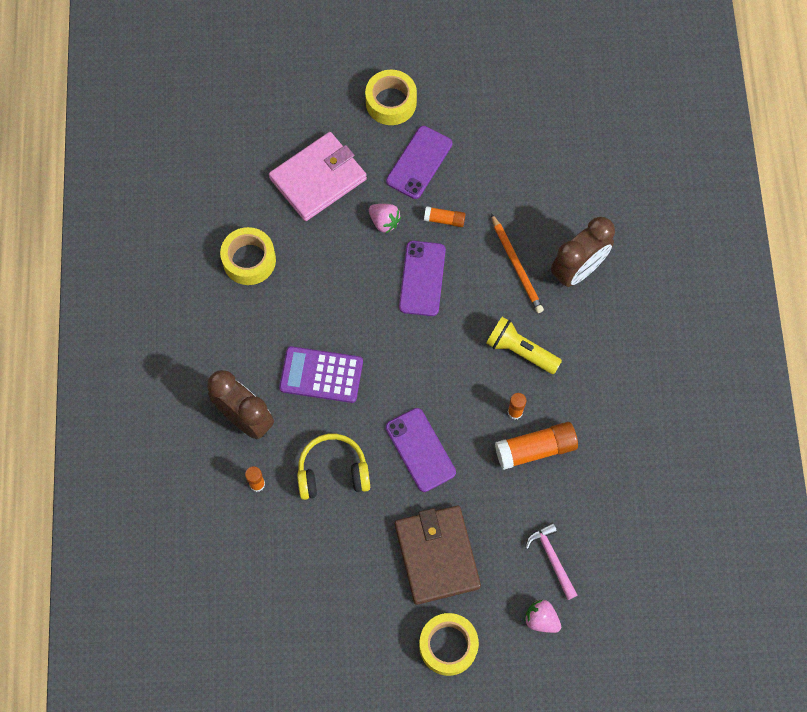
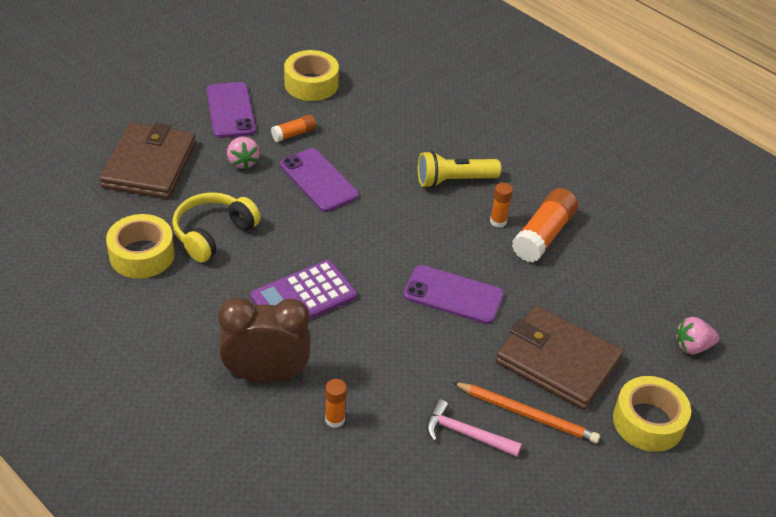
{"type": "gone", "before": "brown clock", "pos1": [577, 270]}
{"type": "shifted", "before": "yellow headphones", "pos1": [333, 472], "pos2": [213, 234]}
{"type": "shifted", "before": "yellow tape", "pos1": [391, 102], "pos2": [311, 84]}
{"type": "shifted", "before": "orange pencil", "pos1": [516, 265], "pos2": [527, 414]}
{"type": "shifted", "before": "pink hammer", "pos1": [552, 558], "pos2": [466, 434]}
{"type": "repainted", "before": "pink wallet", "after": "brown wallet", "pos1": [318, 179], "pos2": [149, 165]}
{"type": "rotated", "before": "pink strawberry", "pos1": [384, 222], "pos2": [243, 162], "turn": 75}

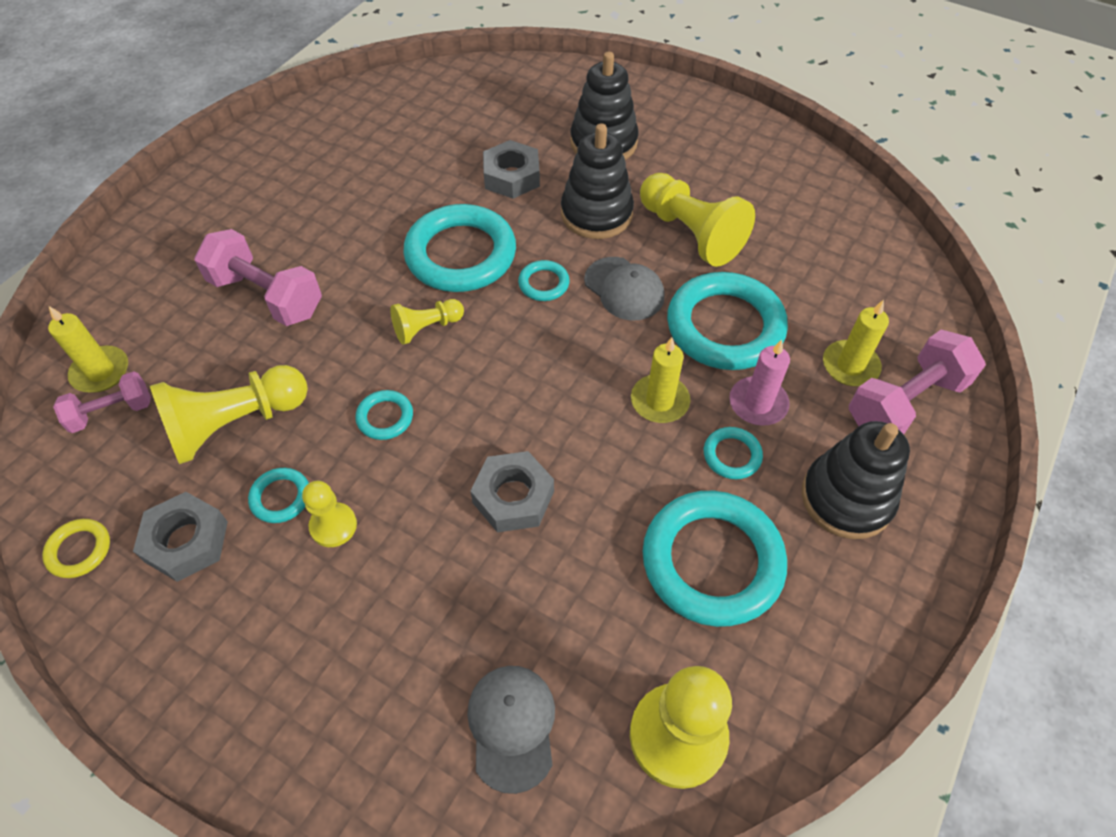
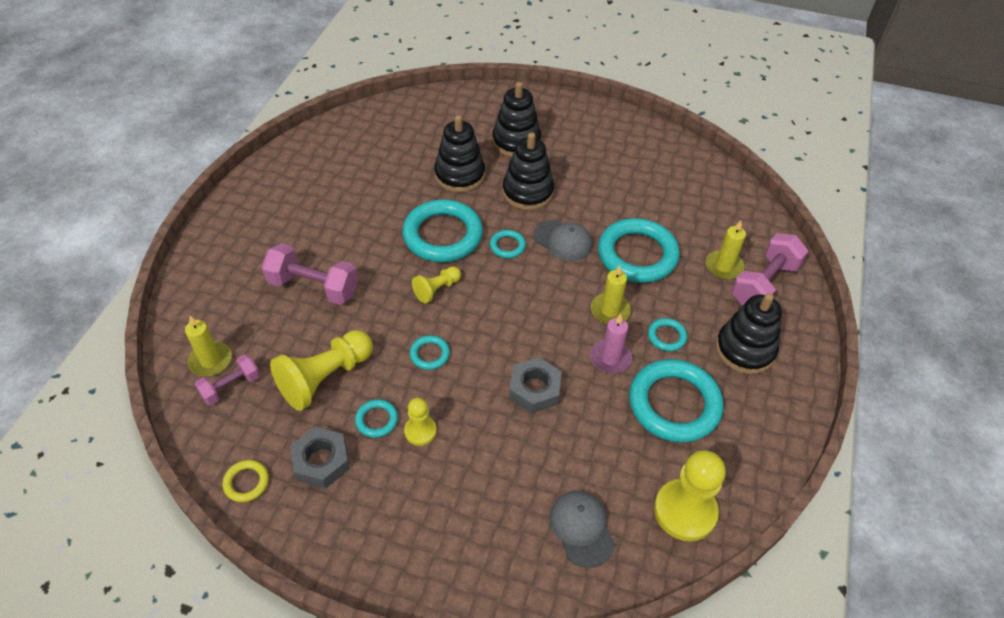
{"type": "gone", "before": "yellow pawn", "pos1": [690, 233]}
{"type": "shifted", "before": "pink candle", "pos1": [758, 403], "pos2": [610, 358]}
{"type": "swapped", "before": "grey nut", "after": "black stacking toy", "pos1": [511, 177], "pos2": [459, 175]}

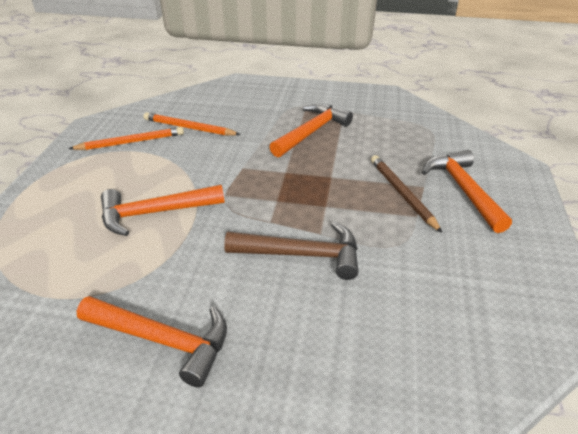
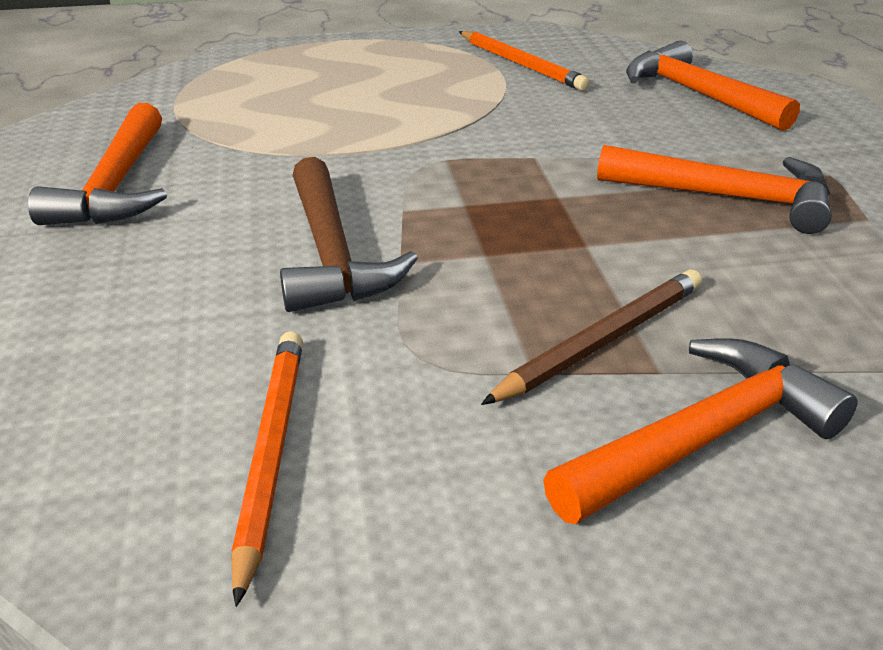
{"type": "shifted", "before": "orange hammer", "pos1": [155, 213], "pos2": [698, 95]}
{"type": "shifted", "before": "orange pencil", "pos1": [189, 128], "pos2": [271, 454]}

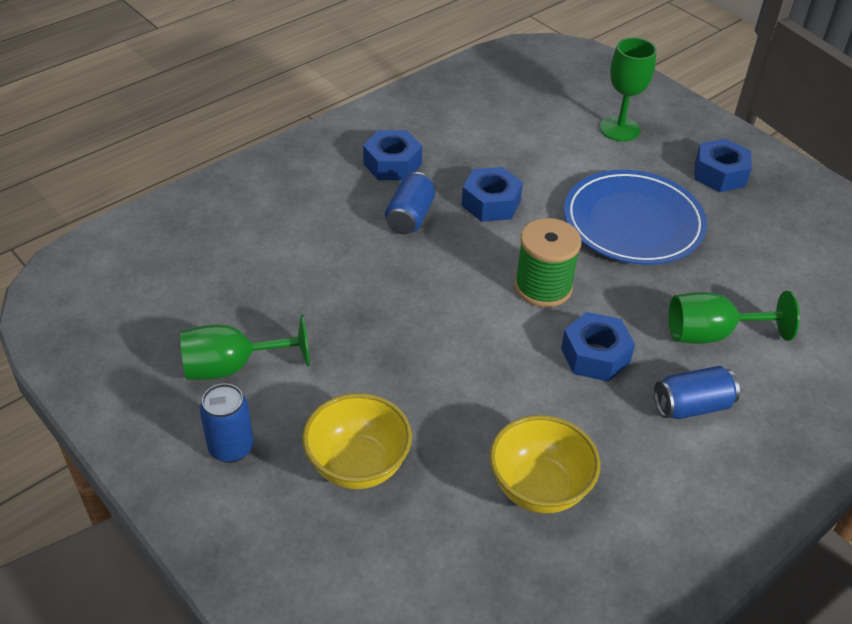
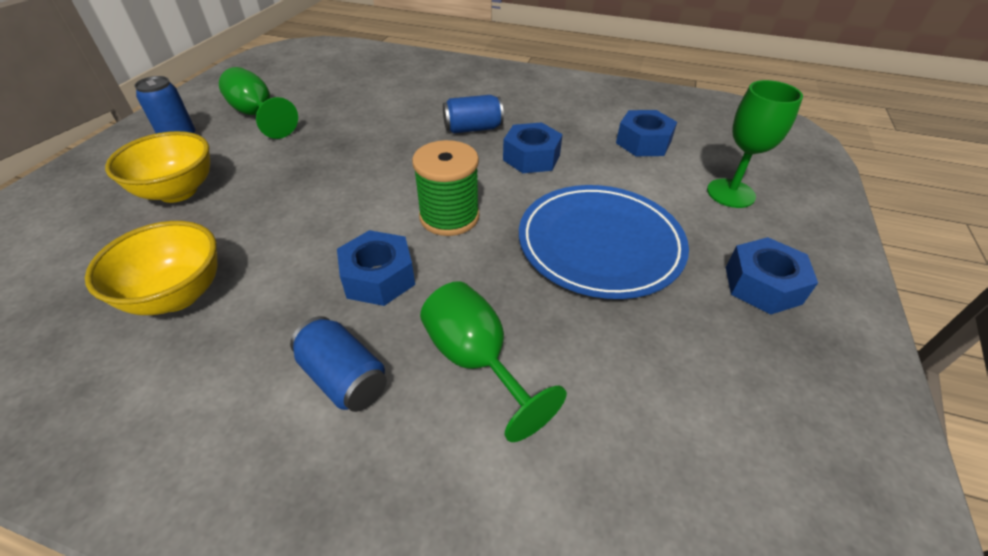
{"type": "shifted", "before": "blue nut", "pos1": [392, 164], "pos2": [643, 142]}

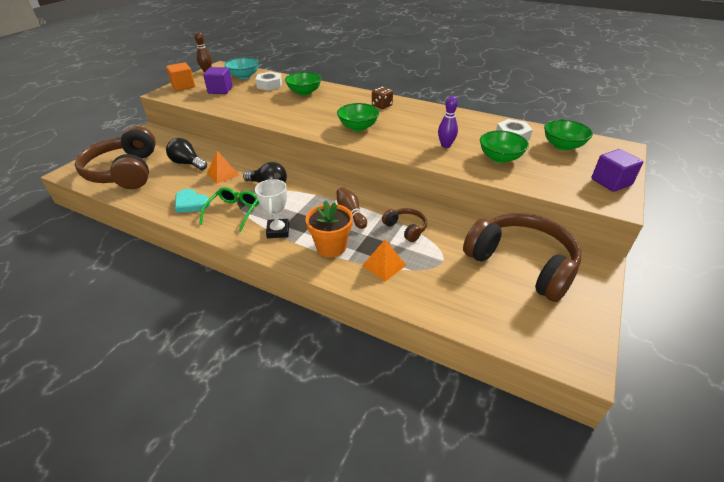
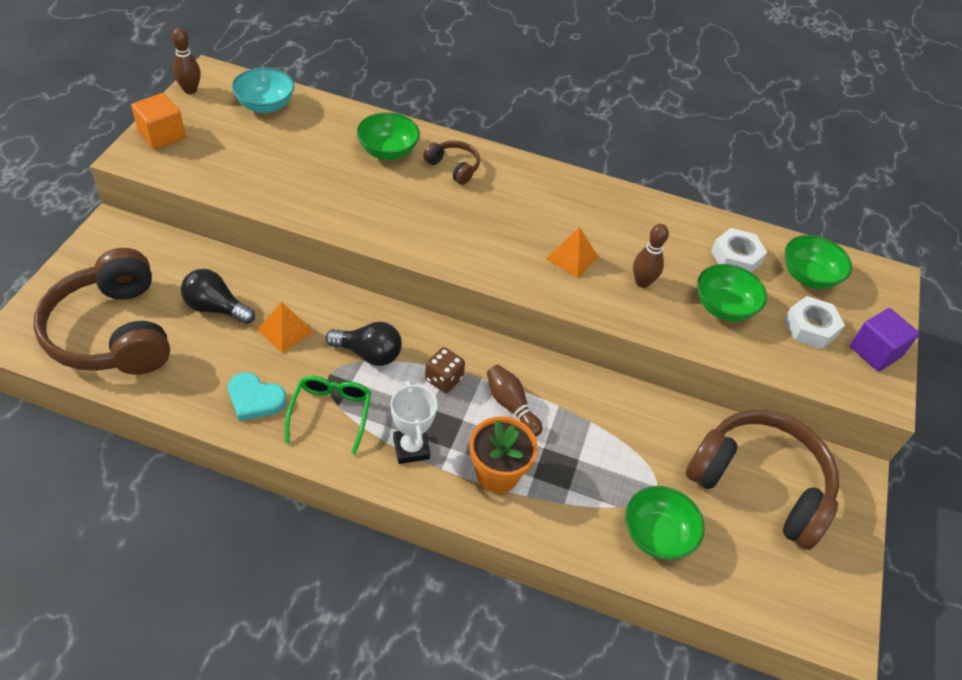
{"type": "gone", "before": "purple cube", "pos1": [220, 90]}
{"type": "shifted", "before": "white nut", "pos1": [269, 85], "pos2": [810, 327]}
{"type": "shifted", "before": "green bowl", "pos1": [358, 127], "pos2": [657, 535]}
{"type": "shifted", "before": "orange pyramid", "pos1": [384, 265], "pos2": [572, 257]}
{"type": "shifted", "before": "brown dice", "pos1": [382, 106], "pos2": [443, 379]}
{"type": "shifted", "before": "brown headphones", "pos1": [406, 228], "pos2": [454, 167]}
{"type": "repainted", "before": "purple bowling pin", "after": "brown bowling pin", "pos1": [445, 145], "pos2": [642, 282]}

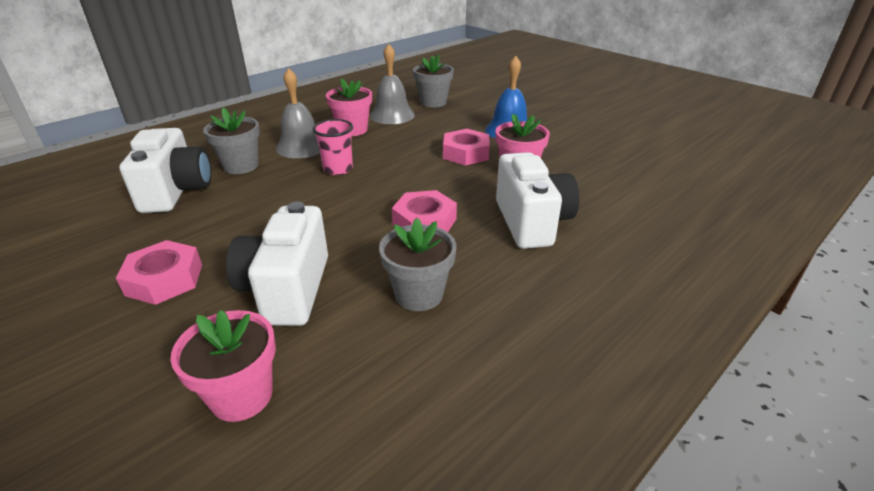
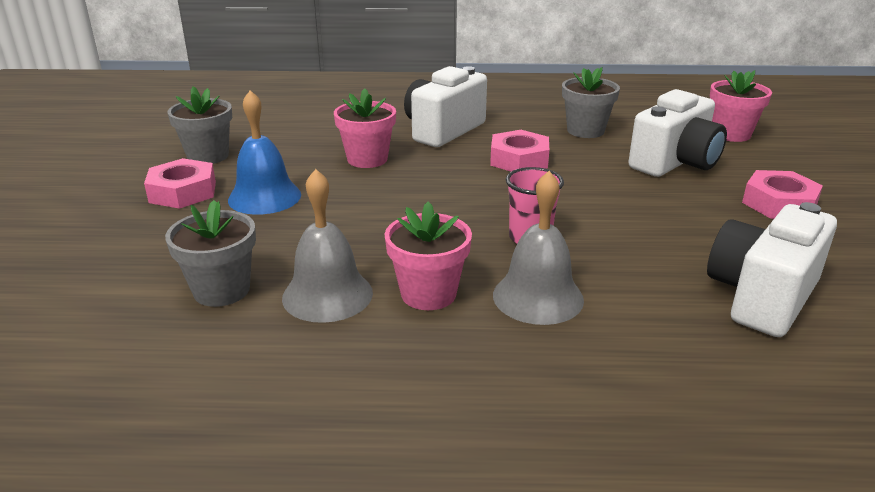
{"type": "shifted", "before": "grey flower pot", "pos1": [241, 166], "pos2": [208, 156]}
{"type": "shifted", "before": "pink nut", "pos1": [465, 153], "pos2": [183, 192]}

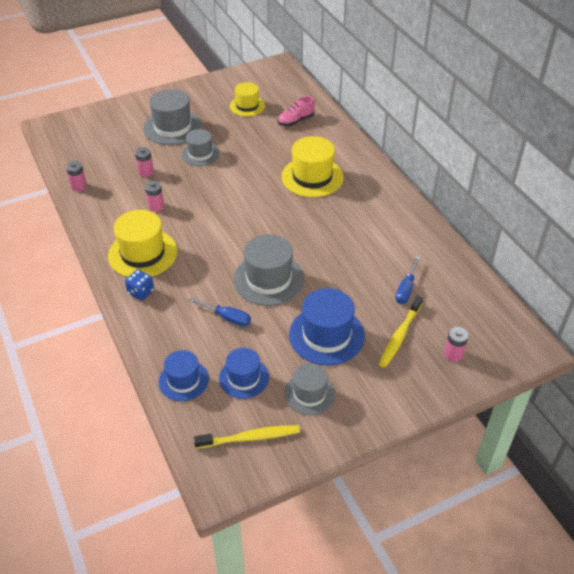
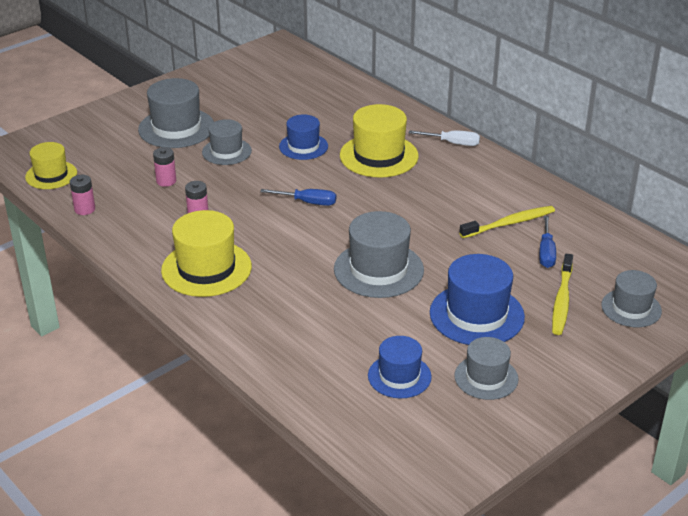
{"type": "gone", "before": "blue dice", "pos1": [141, 292]}
{"type": "gone", "before": "pink shoe", "pos1": [296, 121]}
{"type": "new", "after": "white screwdriver", "pos2": [452, 143]}
{"type": "shifted", "before": "blue hat", "pos1": [183, 380], "pos2": [303, 146]}
{"type": "shifted", "before": "blue screwdriver", "pos1": [227, 317], "pos2": [307, 202]}
{"type": "shifted", "before": "yellow toothbrush", "pos1": [250, 438], "pos2": [509, 223]}
{"type": "shifted", "before": "yellow hat", "pos1": [247, 106], "pos2": [51, 175]}
{"type": "swapped", "before": "pink battery", "after": "grey hat", "pos1": [453, 354], "pos2": [631, 308]}

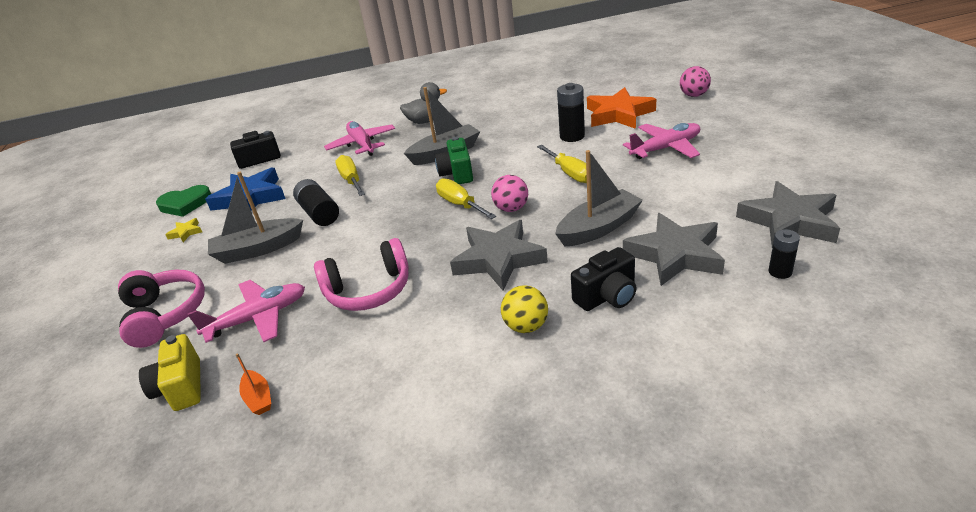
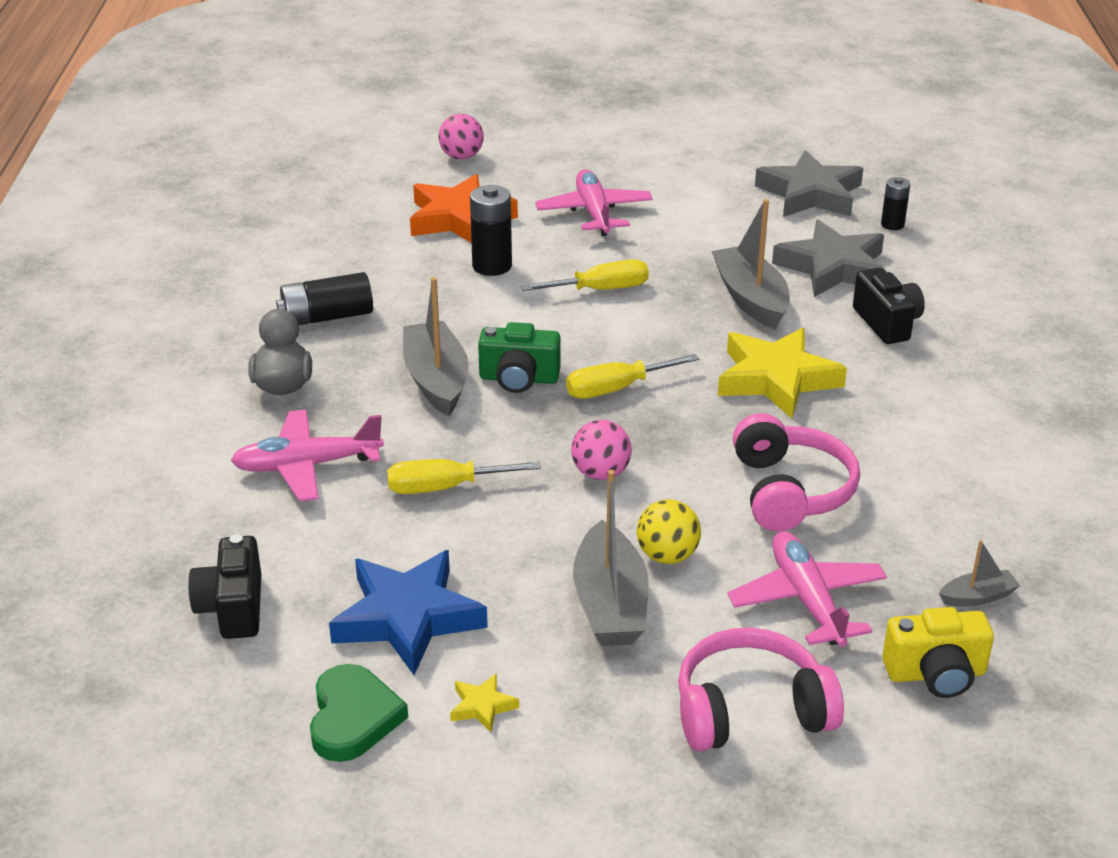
{"type": "shifted", "before": "black battery", "pos1": [319, 213], "pos2": [327, 317]}
{"type": "shifted", "before": "pink ball", "pos1": [511, 209], "pos2": [600, 473]}
{"type": "shifted", "before": "yellow ball", "pos1": [526, 326], "pos2": [667, 556]}
{"type": "repainted", "before": "orange boat", "after": "grey boat", "pos1": [258, 398], "pos2": [977, 597]}
{"type": "repainted", "before": "grey star", "after": "yellow star", "pos1": [498, 259], "pos2": [776, 379]}

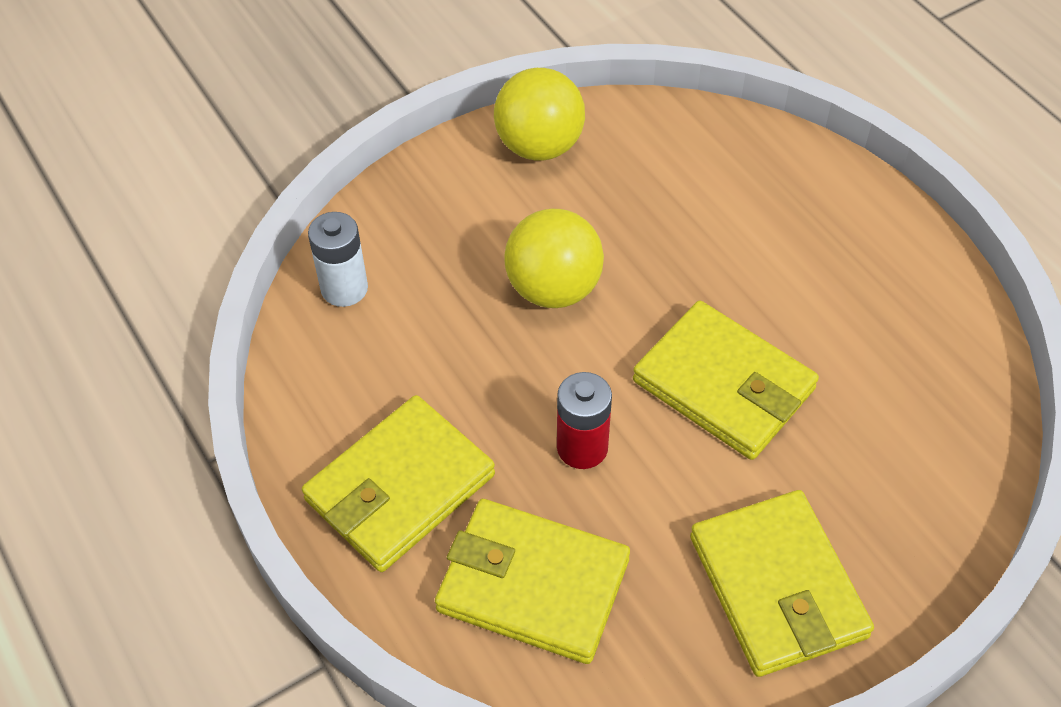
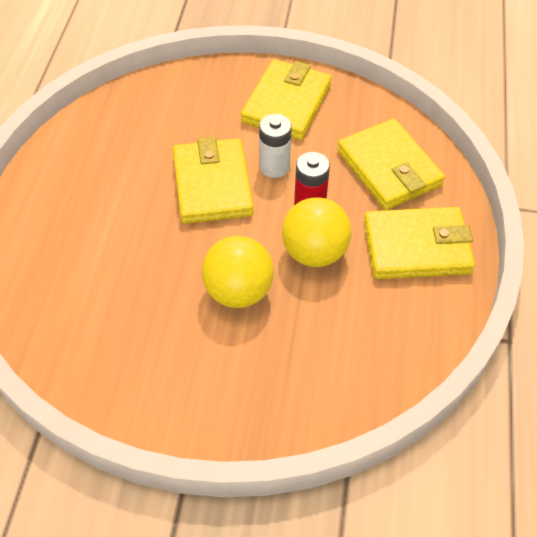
{"type": "shifted", "before": "white battery", "pos1": [344, 288], "pos2": [274, 167]}
{"type": "shifted", "before": "yellow ball", "pos1": [539, 146], "pos2": [314, 252]}

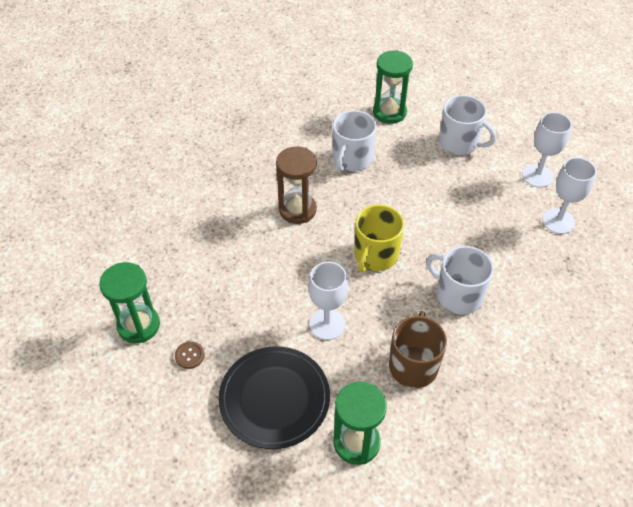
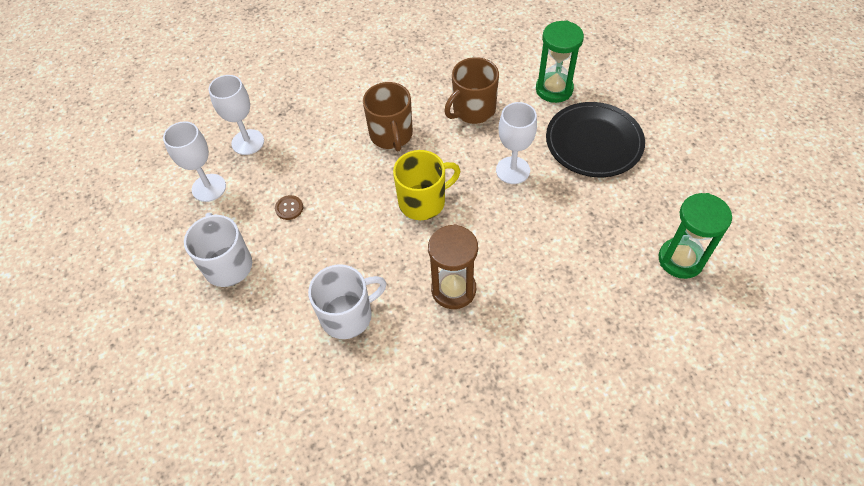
{"type": "gone", "before": "green hourglass", "pos1": [389, 112]}
{"type": "shifted", "before": "brown button", "pos1": [189, 355], "pos2": [289, 208]}
{"type": "repainted", "before": "white mug", "after": "brown mug", "pos1": [457, 295], "pos2": [391, 135]}

